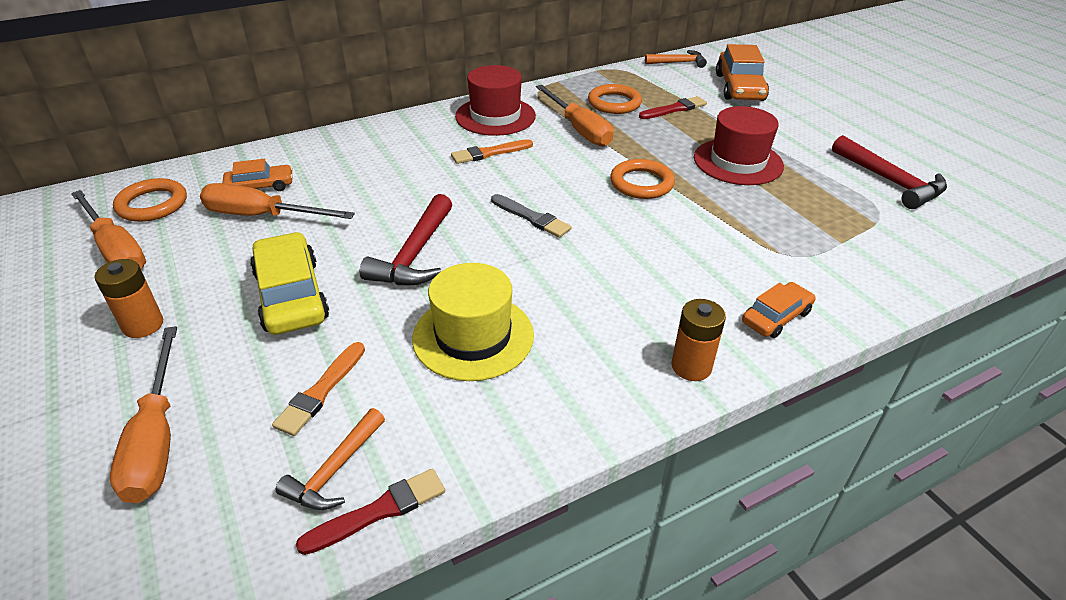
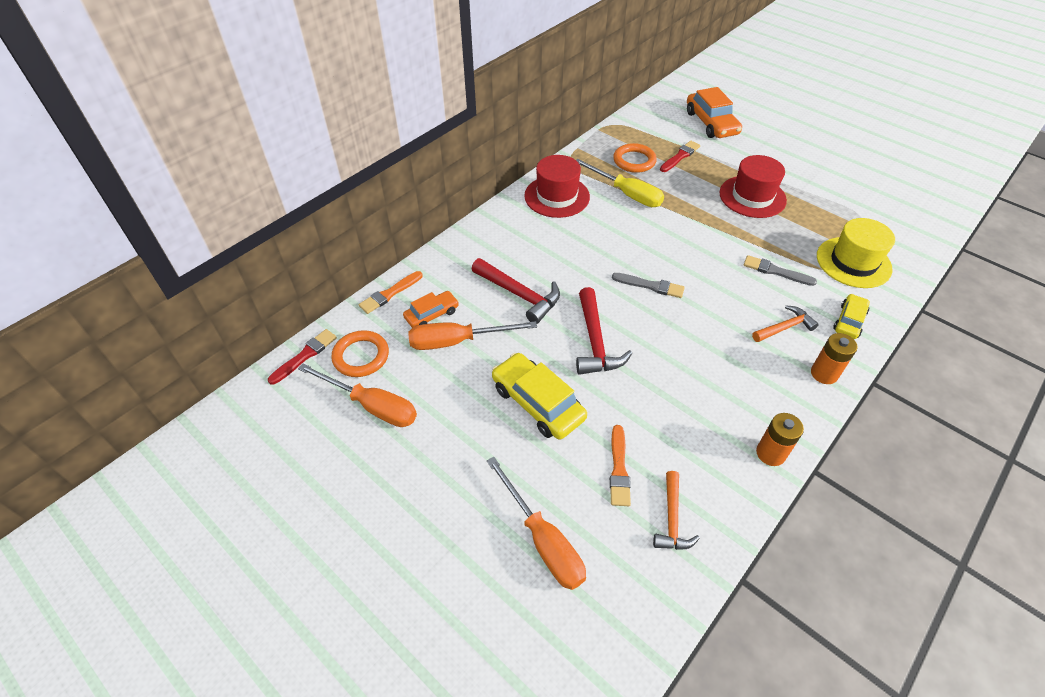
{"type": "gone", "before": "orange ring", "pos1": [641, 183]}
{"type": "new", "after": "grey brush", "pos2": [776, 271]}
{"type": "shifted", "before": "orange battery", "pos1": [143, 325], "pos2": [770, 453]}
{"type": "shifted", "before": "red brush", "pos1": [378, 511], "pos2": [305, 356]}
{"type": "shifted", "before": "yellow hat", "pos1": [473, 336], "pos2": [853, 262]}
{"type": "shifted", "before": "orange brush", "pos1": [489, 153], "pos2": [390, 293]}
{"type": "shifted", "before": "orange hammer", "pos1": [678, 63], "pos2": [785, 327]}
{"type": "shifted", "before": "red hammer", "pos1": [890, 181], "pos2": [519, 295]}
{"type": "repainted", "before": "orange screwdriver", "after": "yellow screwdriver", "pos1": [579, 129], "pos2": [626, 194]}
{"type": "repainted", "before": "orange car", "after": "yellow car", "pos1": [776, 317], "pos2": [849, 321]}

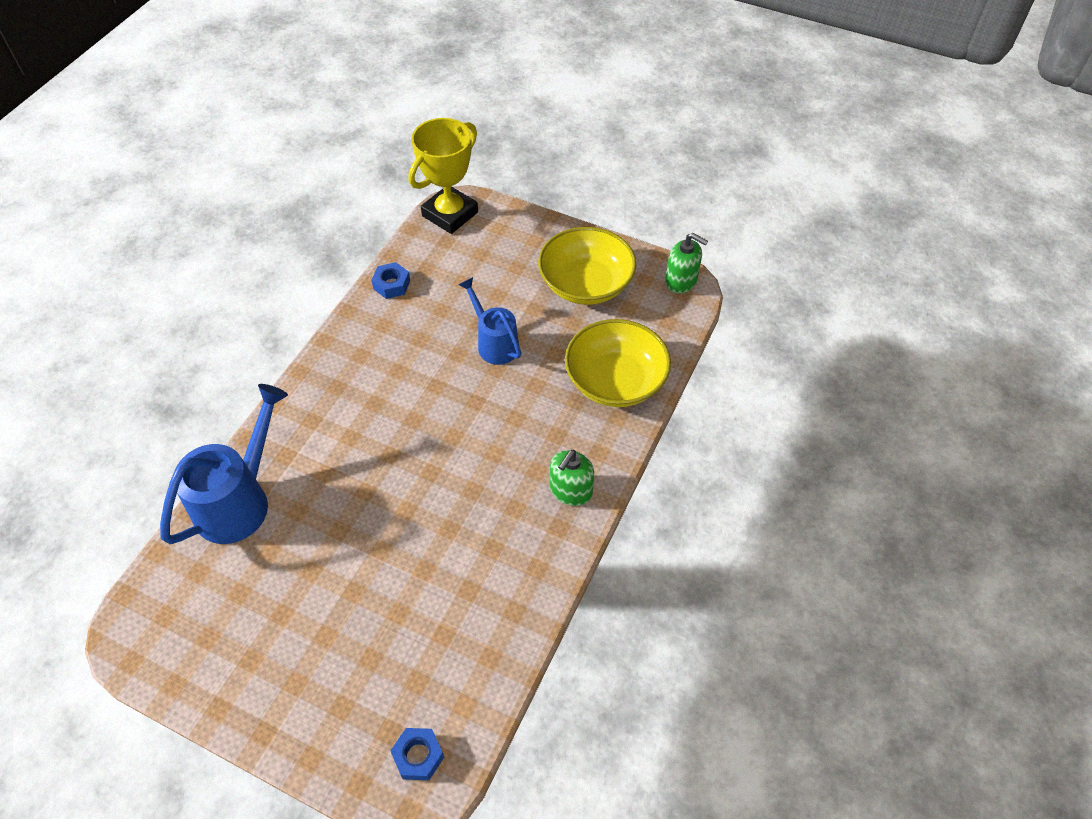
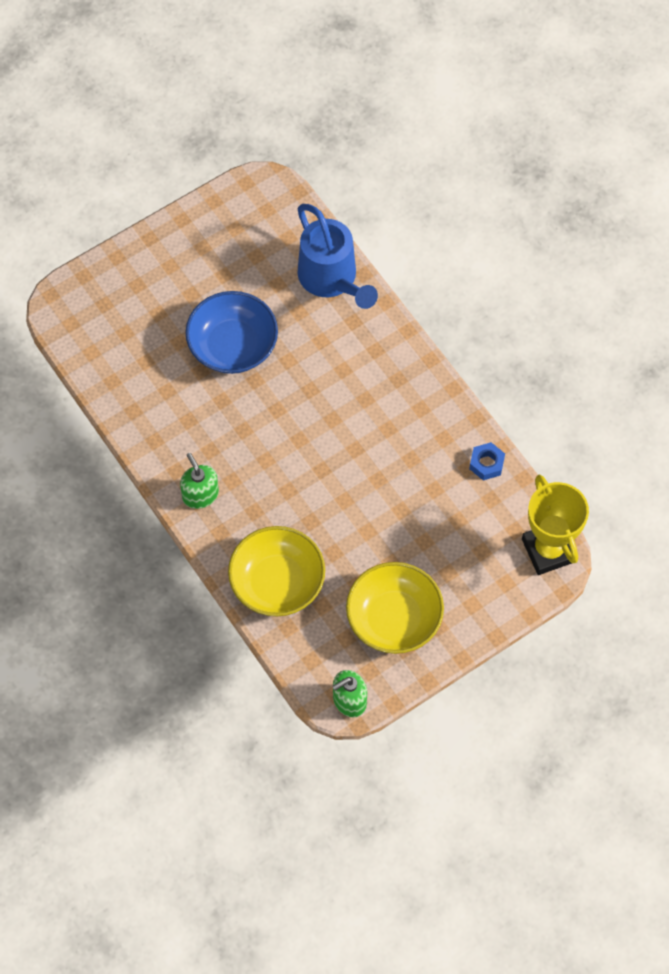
{"type": "gone", "before": "blue nut", "pos1": [418, 756]}
{"type": "gone", "before": "blue watering can", "pos1": [494, 343]}
{"type": "new", "after": "blue bowl", "pos2": [233, 346]}

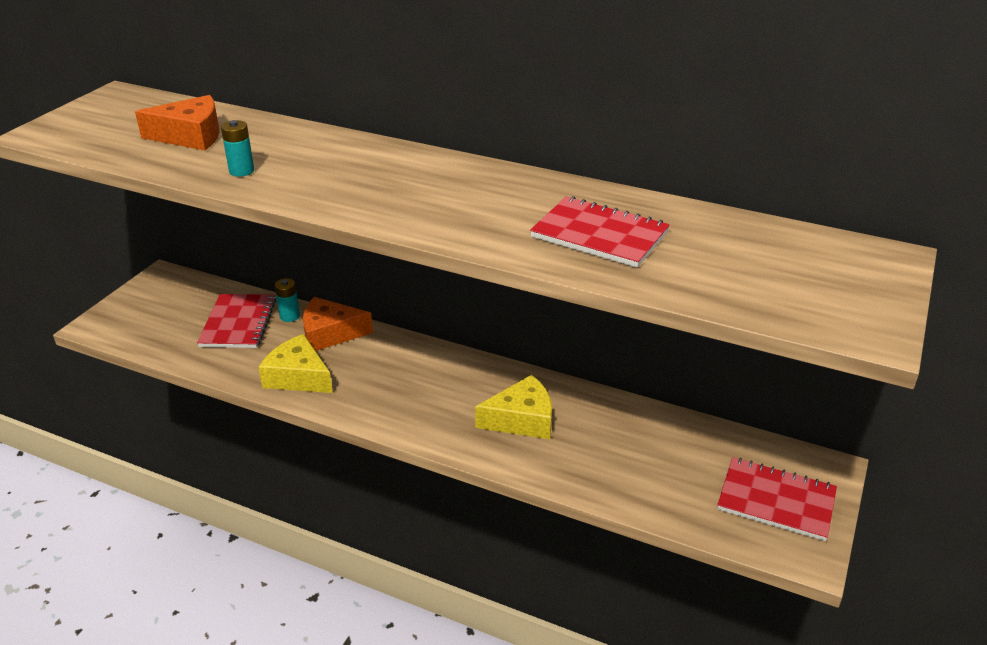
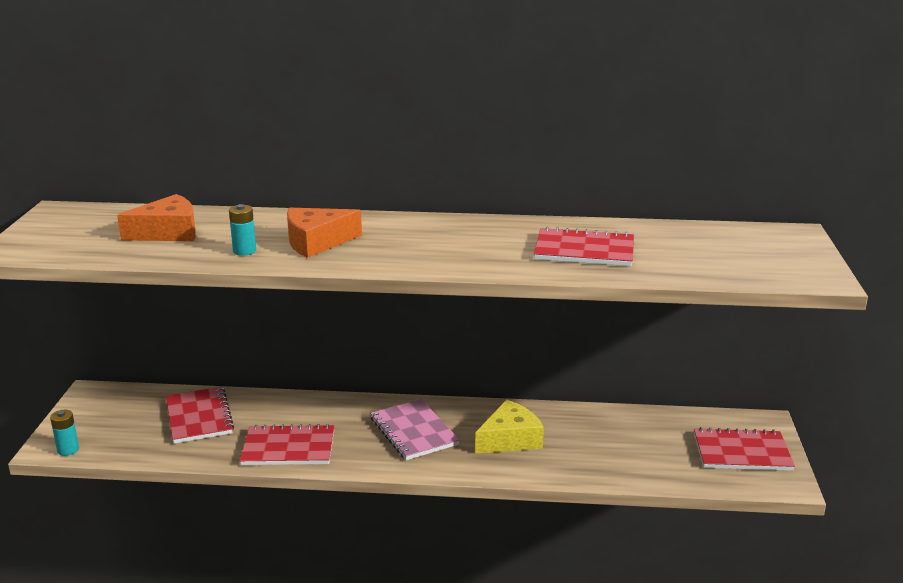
{"type": "new", "after": "pink notebook", "pos2": [414, 431]}
{"type": "shifted", "before": "turquoise battery", "pos1": [289, 316], "pos2": [68, 450]}
{"type": "shifted", "before": "orange cheese", "pos1": [330, 333], "pos2": [317, 242]}
{"type": "swapped", "before": "yellow cheese", "after": "red notebook", "pos1": [298, 376], "pos2": [288, 448]}

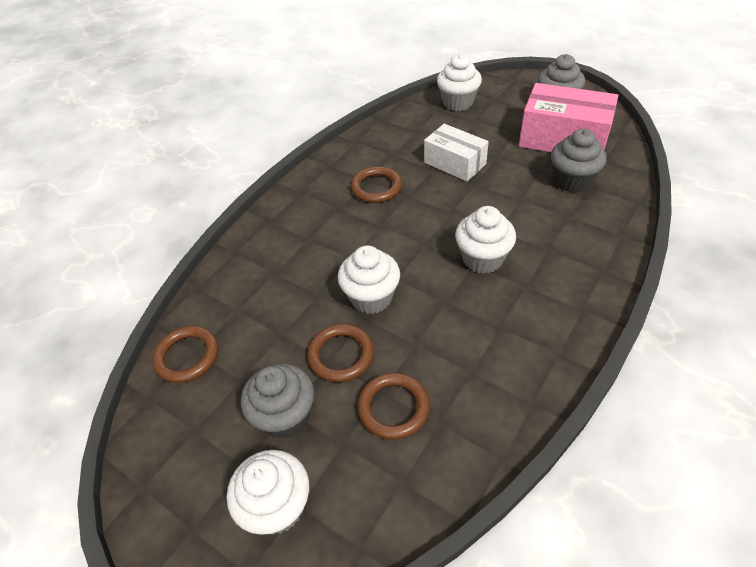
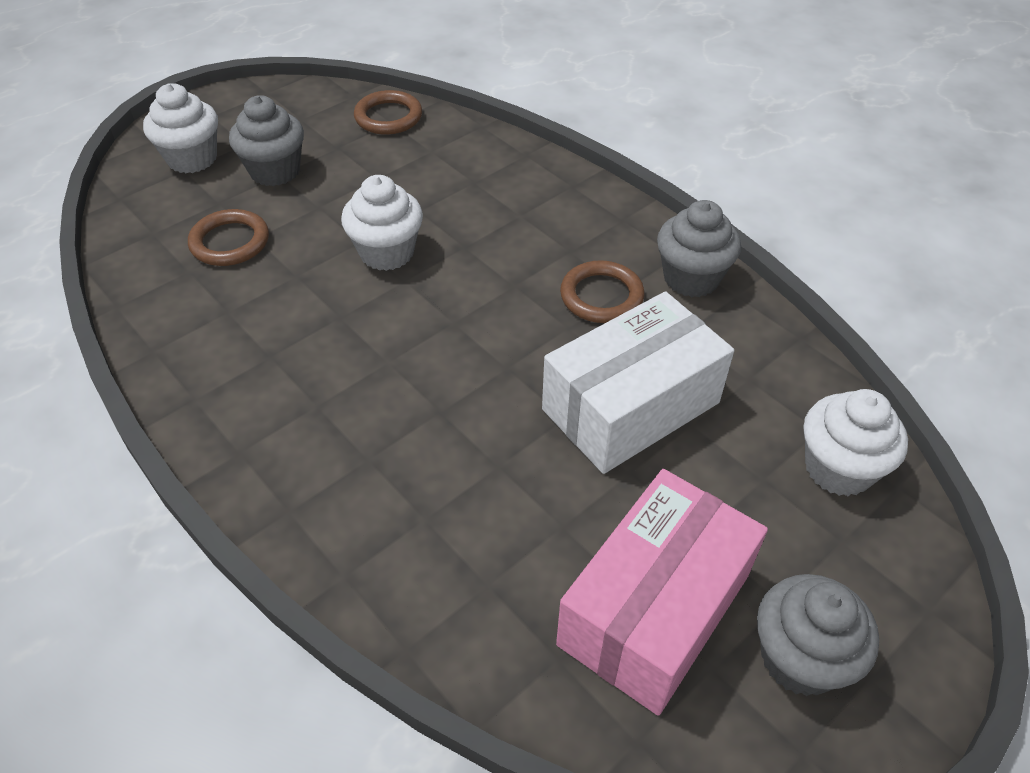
{"type": "gone", "before": "brown ring", "pos1": [341, 355]}
{"type": "gone", "before": "white cupcake", "pos1": [482, 259]}
{"type": "shifted", "before": "grey cupcake", "pos1": [572, 181], "pos2": [691, 278]}
{"type": "scaled", "before": "white box", "pos1": [454, 163], "pos2": [630, 406], "scale": 1.55}

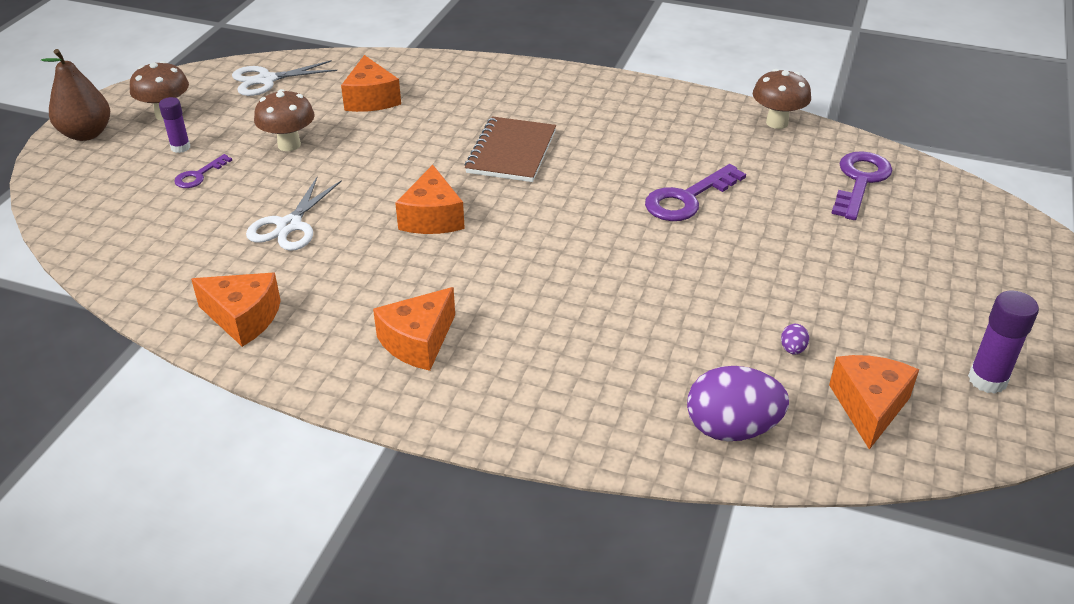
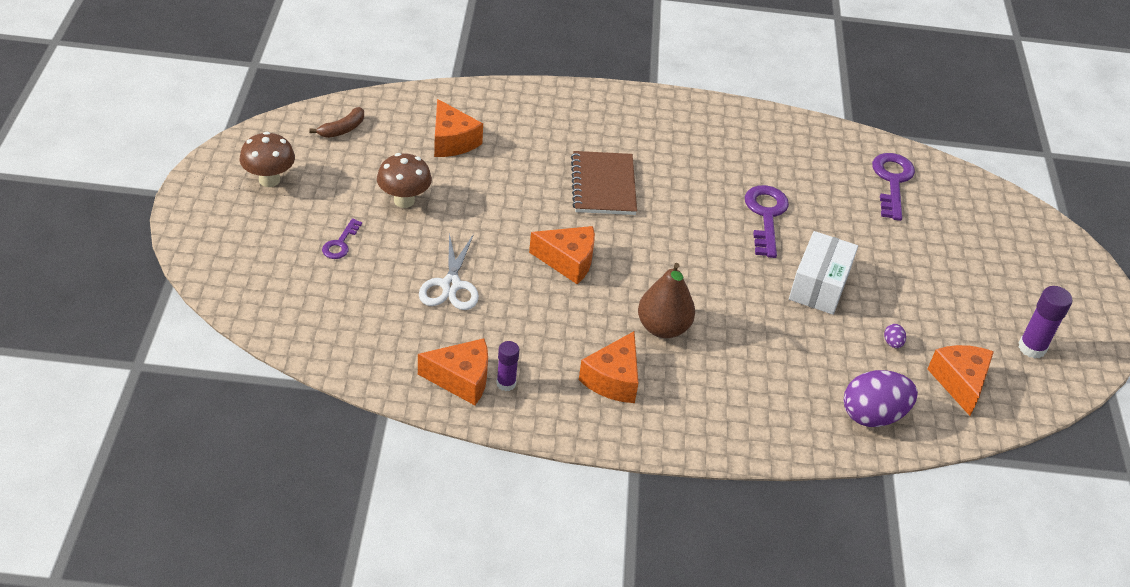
{"type": "gone", "before": "brown mushroom", "pos1": [777, 122]}
{"type": "new", "after": "white box", "pos2": [819, 286]}
{"type": "shifted", "before": "brown pear", "pos1": [86, 134], "pos2": [663, 328]}
{"type": "shifted", "before": "purple glue stick", "pos1": [180, 147], "pos2": [506, 383]}
{"type": "swapped", "before": "white scissors", "after": "brown banana", "pos1": [266, 80], "pos2": [342, 129]}
{"type": "rotated", "before": "orange cheese", "pos1": [432, 218], "pos2": [568, 261], "turn": -60}
{"type": "rotated", "before": "purple key", "pos1": [687, 199], "pos2": [766, 216], "turn": 150}

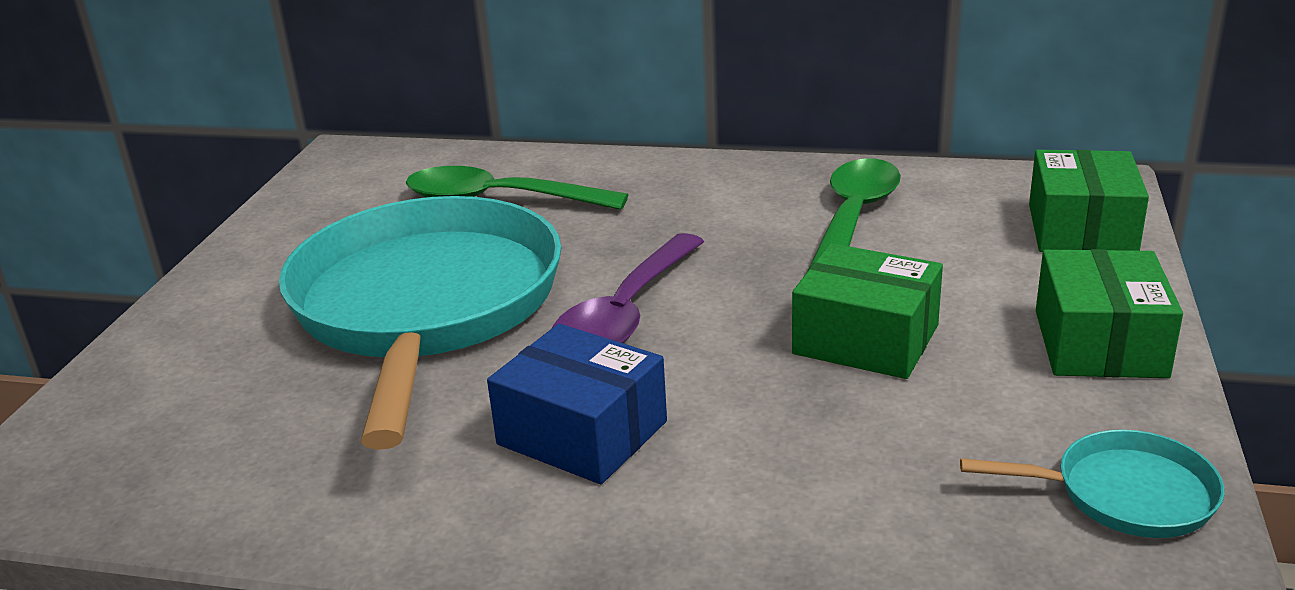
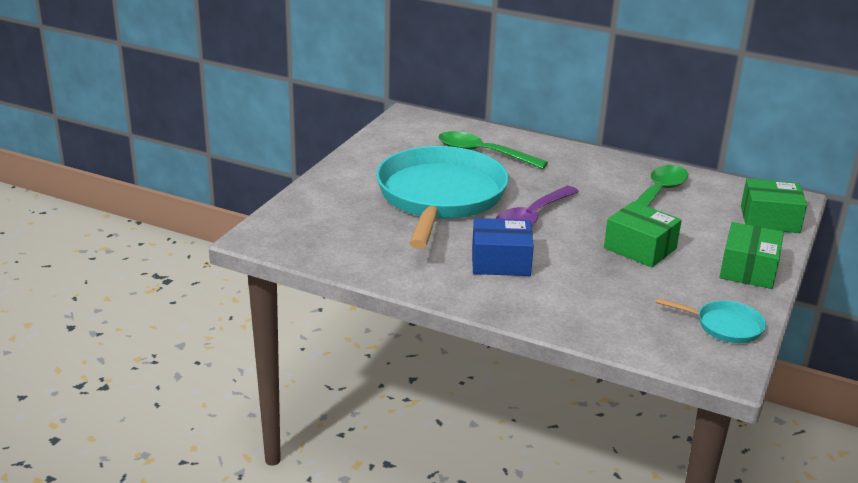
{"type": "rotated", "before": "blue box", "pos1": [582, 433], "pos2": [500, 261], "turn": -45}
{"type": "rotated", "before": "green box", "pos1": [1081, 229], "pos2": [769, 219], "turn": 75}

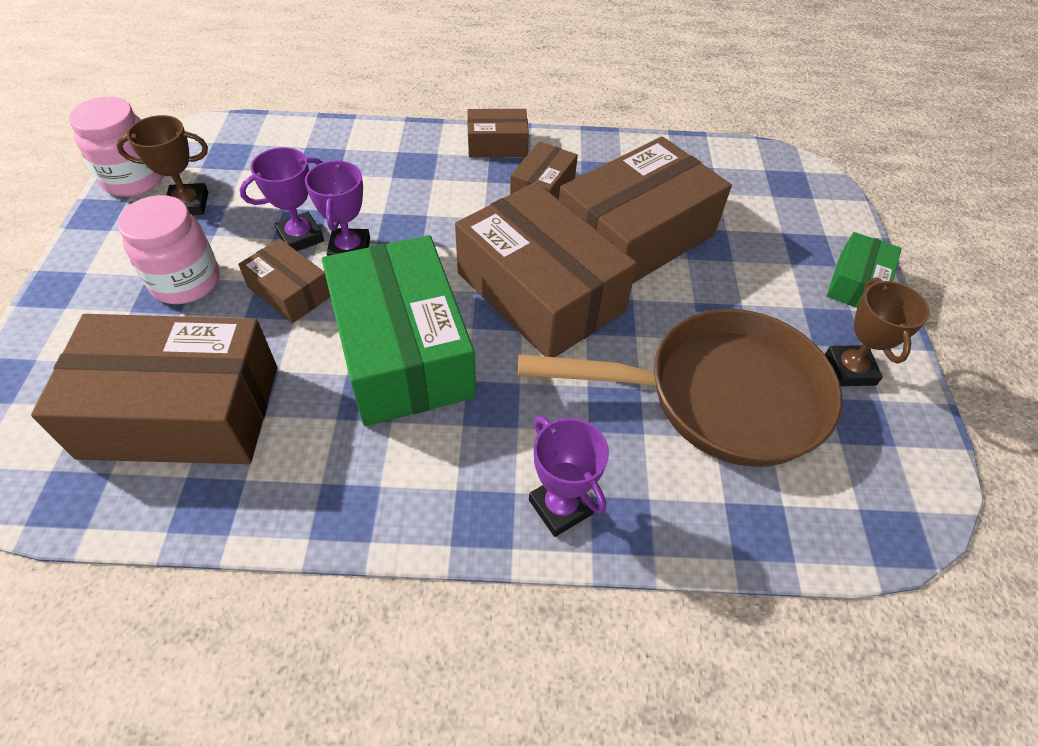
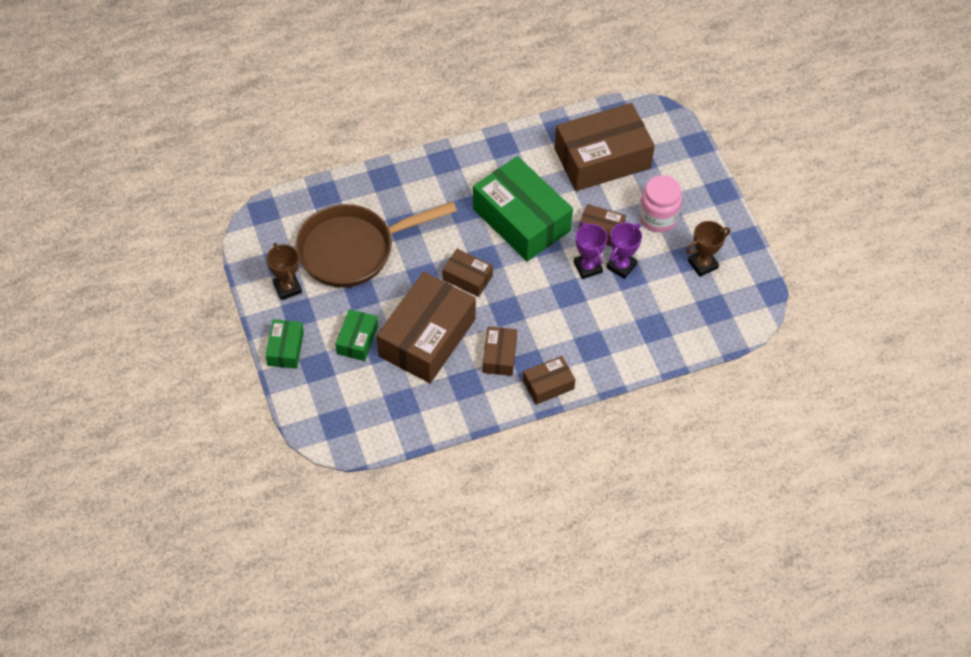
{"type": "gone", "before": "pink jar", "pos1": [134, 180]}
{"type": "gone", "before": "purple trophy", "pos1": [560, 507]}
{"type": "new", "after": "green box", "pos2": [357, 340]}
{"type": "scaled", "before": "brown box", "pos1": [540, 292], "pos2": [467, 278], "scale": 0.49}

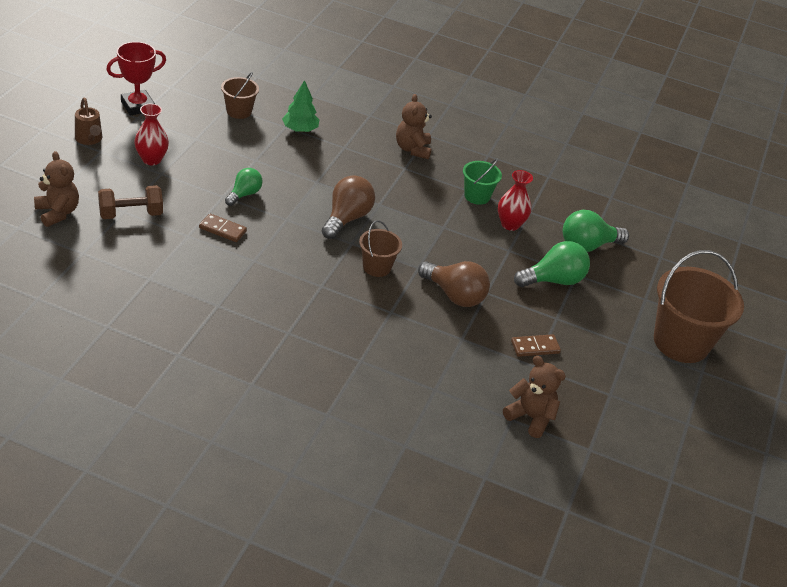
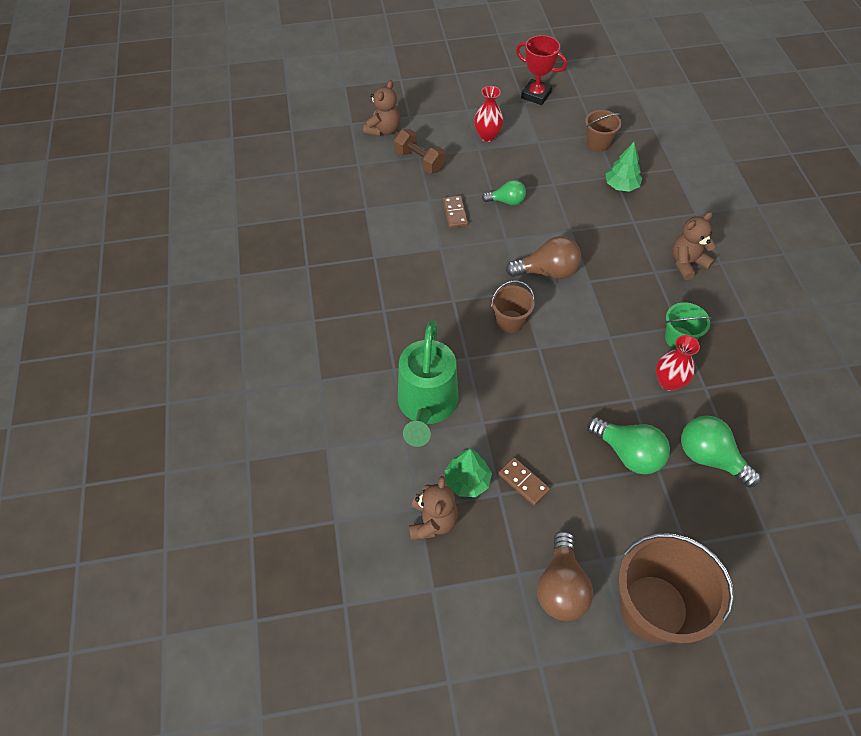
{"type": "gone", "before": "brown watering can", "pos1": [89, 139]}
{"type": "new", "after": "green watering can", "pos2": [426, 407]}
{"type": "new", "after": "green tree", "pos2": [467, 481]}
{"type": "shifted", "before": "brown light bulb", "pos1": [454, 295], "pos2": [561, 587]}

